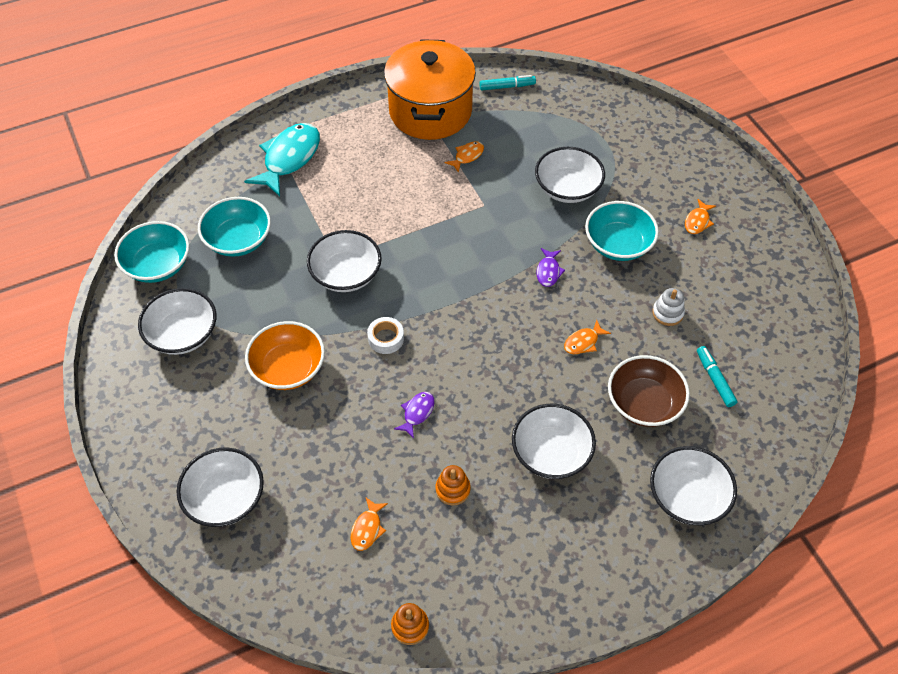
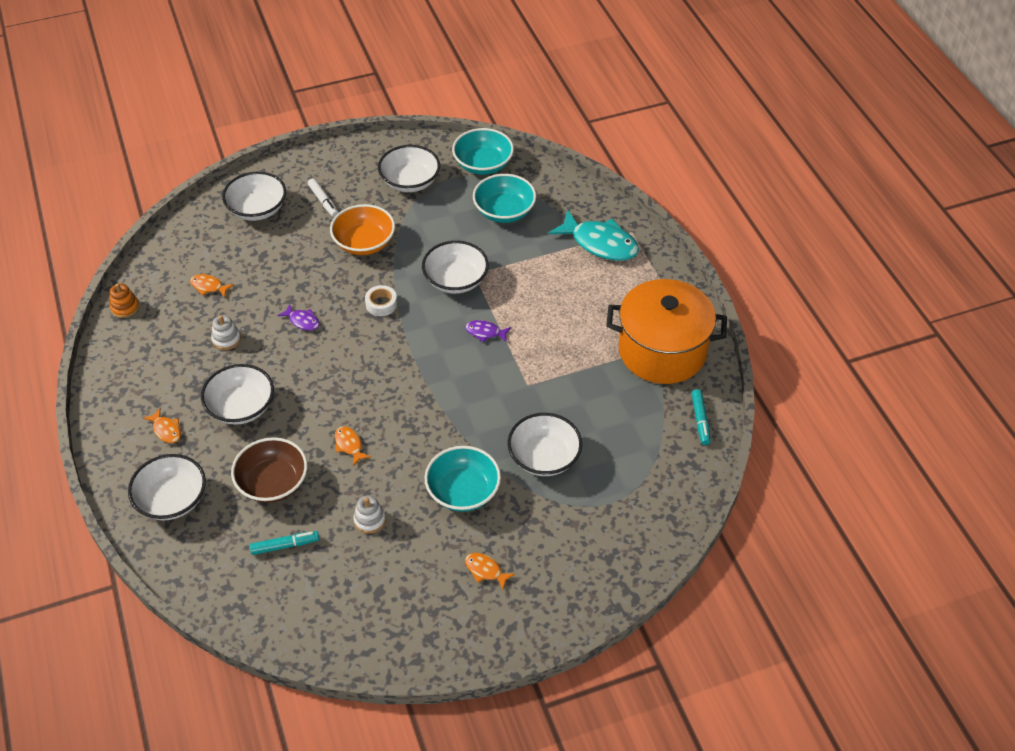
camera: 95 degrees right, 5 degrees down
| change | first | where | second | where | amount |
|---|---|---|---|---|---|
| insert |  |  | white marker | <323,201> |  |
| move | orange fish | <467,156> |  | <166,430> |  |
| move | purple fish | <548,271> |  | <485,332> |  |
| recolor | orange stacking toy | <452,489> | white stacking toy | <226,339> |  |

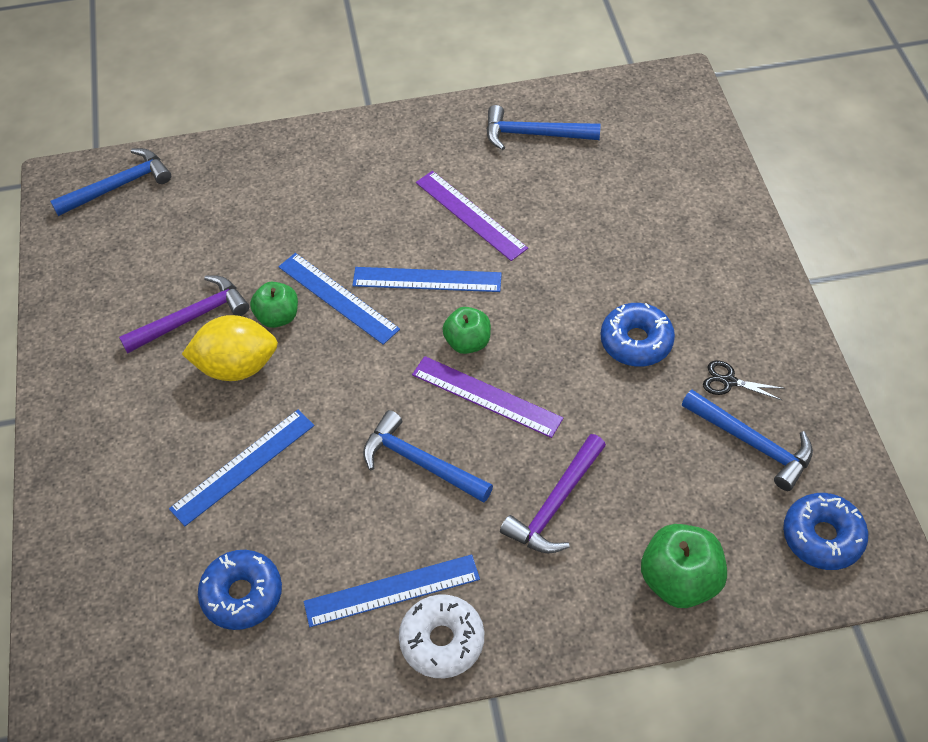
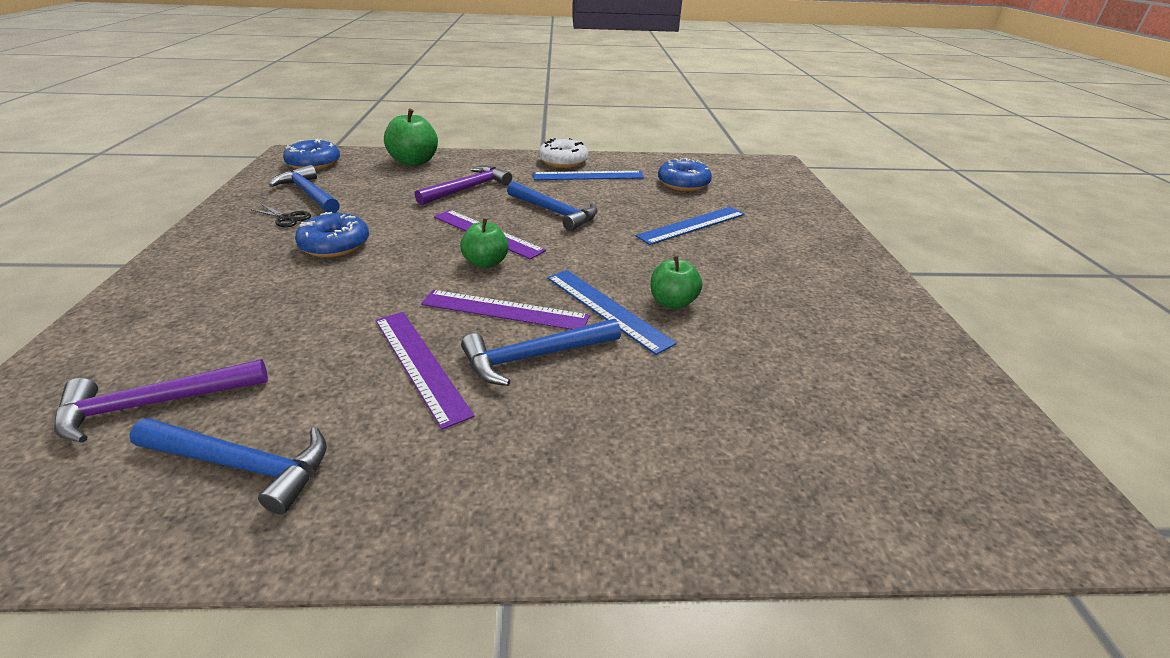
camera: 175 degrees left, 20 degrees down
| change | first | where | second | where | amount |
|---|---|---|---|---|---|
| delete | yellow lemon | <237,366> |  |  |  |
| move | blue hammer | <119,186> |  | <534,356> |  |
| move | purple hammer | <192,318> |  | <155,404> |  |
| recolor | blue ruler | <427,280> | purple ruler | <504,310> |  |

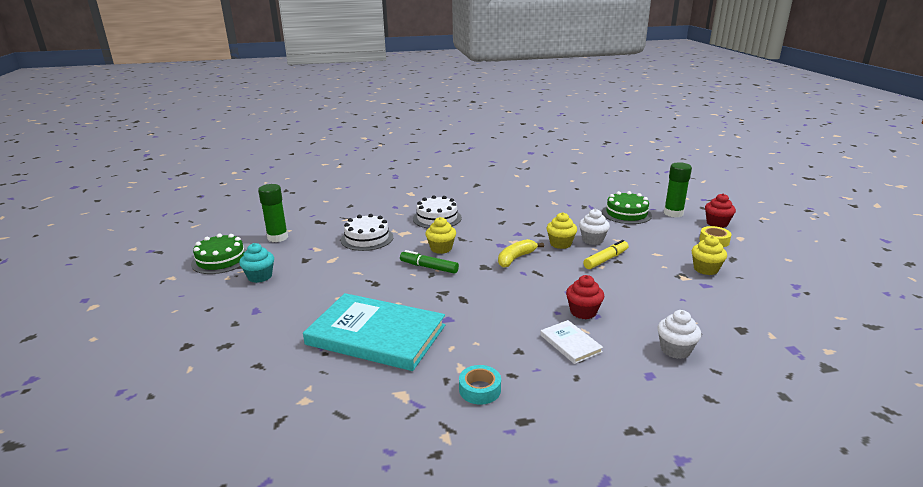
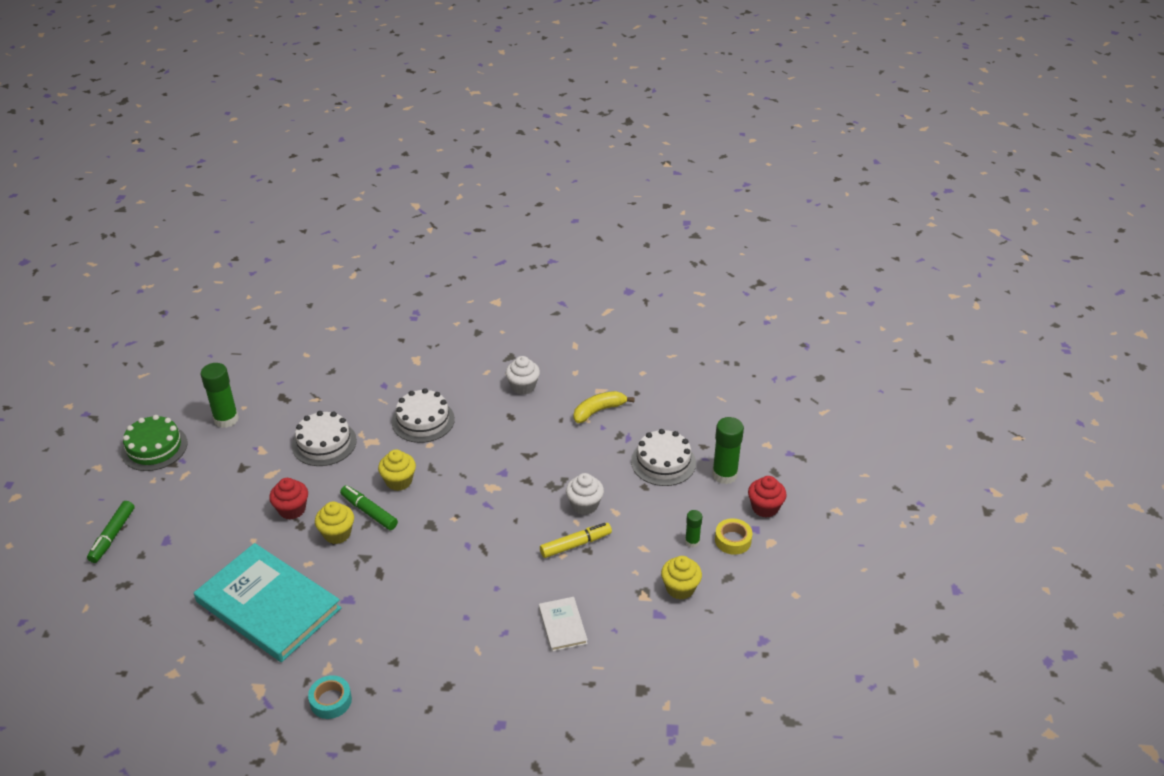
camera: 15 degrees right, 15 degrees up
| change | first | where | second | where | amount |
|---|---|---|---|---|---|
| delete | turquoise cupcake | <260,276> |  |  |  |
| insert |  |  | green marker | <112,536> |  |
| insert |  |  | green glue stick | <692,542> |  |
| move | yellow banana | <516,258> |  | <599,411> |  |
| move | white book | <570,343> |  | <562,625> |  |
| move | yellow cupcake | <560,244> |  | <337,534> |  |
| move | red cupcake | <583,312> |  | <292,509> |  |
| move | white cupcake | <675,350> |  | <523,386> |  |
| recolor | green cake | <626,213> | white cake | <663,462> |  |

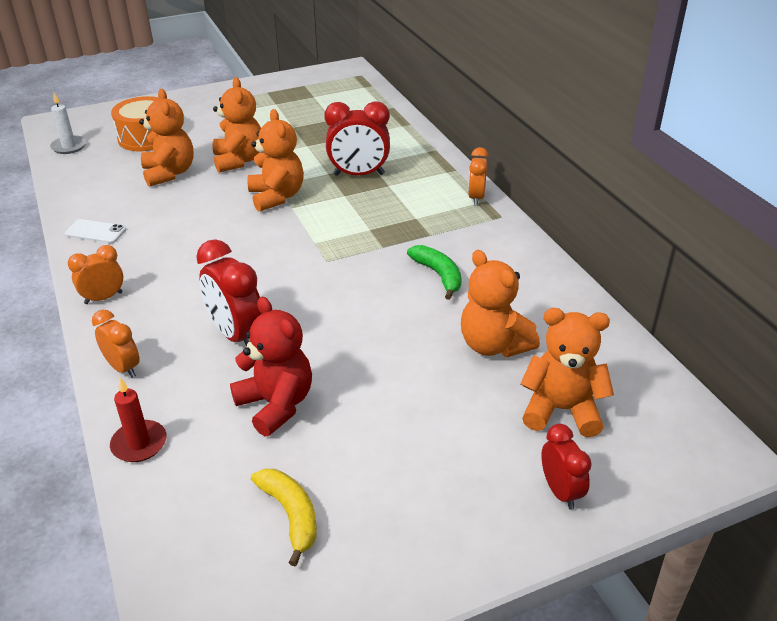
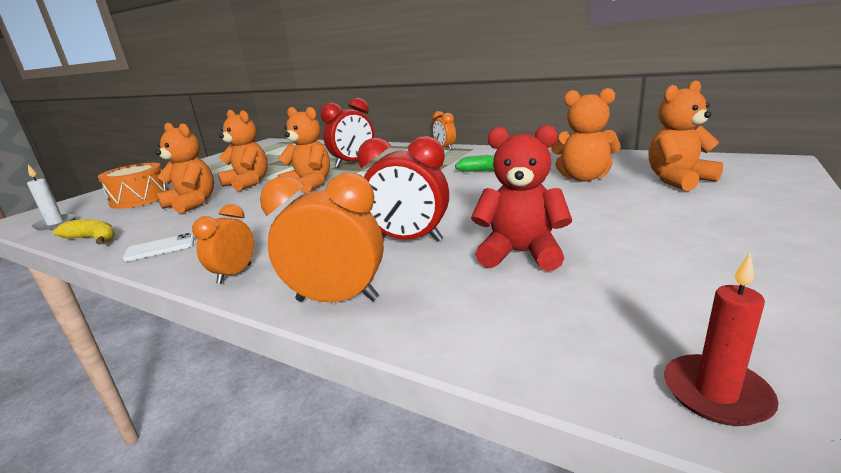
camera: 35 degrees left, 15 degrees down
| change | first | where | second | where | amount |
|---|---|---|---|---|---|
| delete | red clock | <560,491> |  |  |  |
| move | red candle | <139,444> |  | <716,393> |  |
| move | yellow banana | <290,515> |  | <93,239> |  |
| resize | orange clock | <123,368> |  | <337,300> | x1.63 |

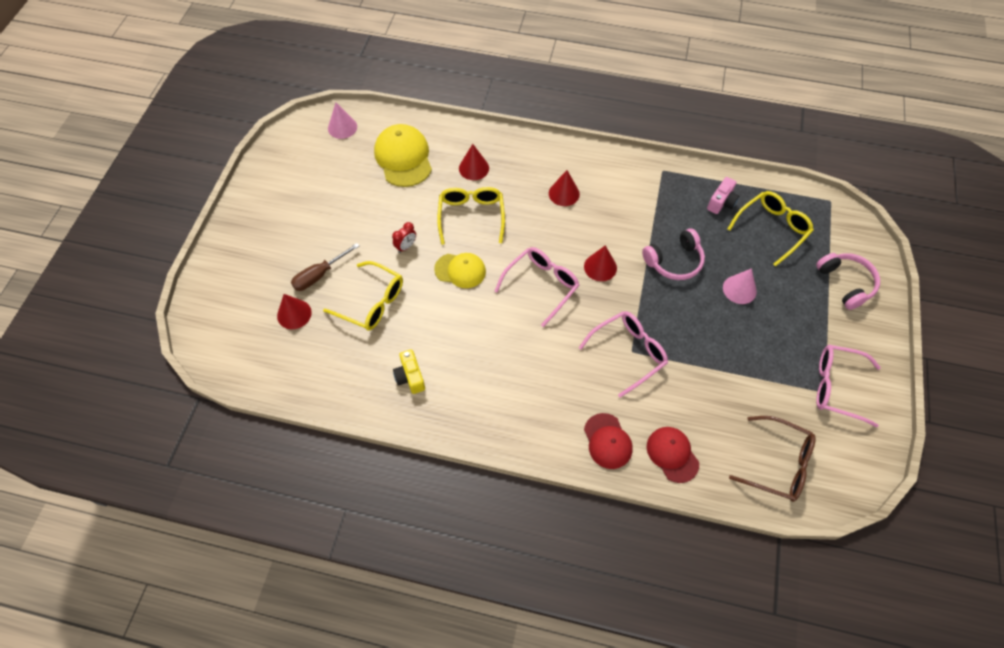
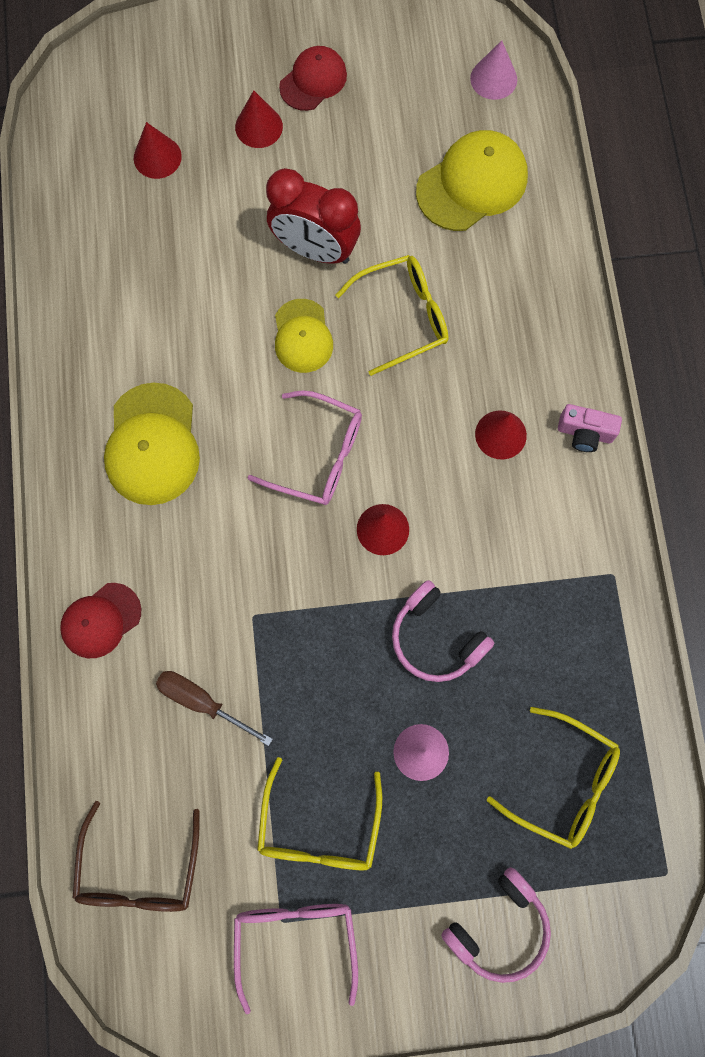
camera: 70 degrees right, 15 degrees up
| change | first | where | second | where | amount |
|---|---|---|---|---|---|
| delete | yellow camera | <410,377> |  |  |  |
| delete | pink glasses | <628,353> |  |  |  |
| insert |  |  | yellow cap | <152,444> |  |
| move | brown screwdriver | <319,275> |  | <202,702> |  |
| move | yellow glasses | <372,303> |  | <319,828> |  |
| move | red cone | <474,168> |  | <259,127> |  |
| move | red cap | <672,454> |  | <313,81> |  |
| move | pink camera | <721,202> |  | <584,433> |  |
| resize | red clock | <406,247> |  | <315,250> | x2.34 |

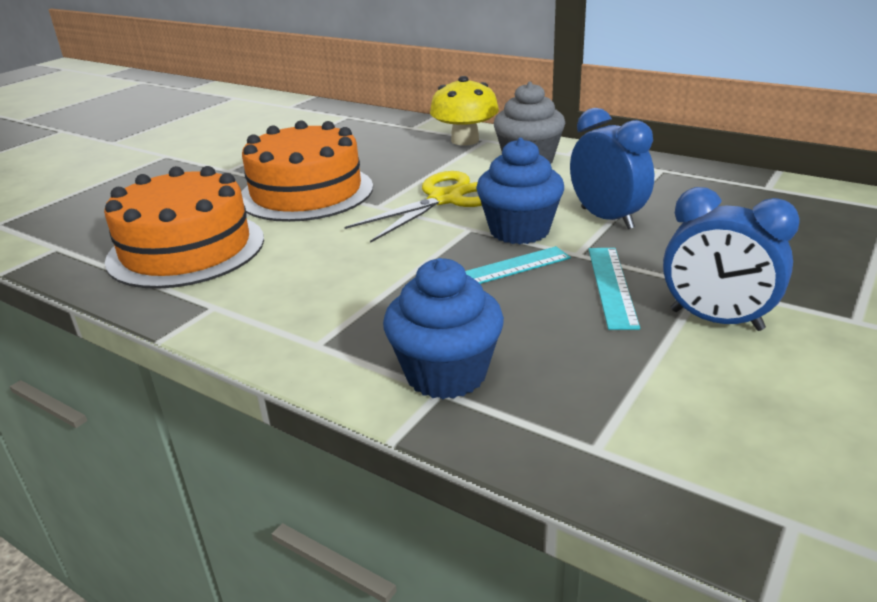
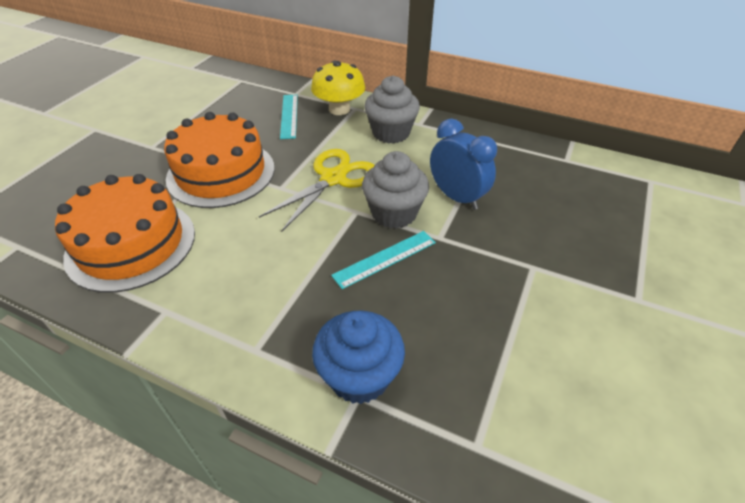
camera: 10 degrees left, 15 degrees up
| change | first | where | second | where | amount |
|---|---|---|---|---|---|
| delete | blue clock | <716,320> |  |  |  |
| move | turquoise ruler | <611,286> |  | <289,116> |  |
| recolor | blue cupcake | <519,231> | grey cupcake | <394,213> |  |

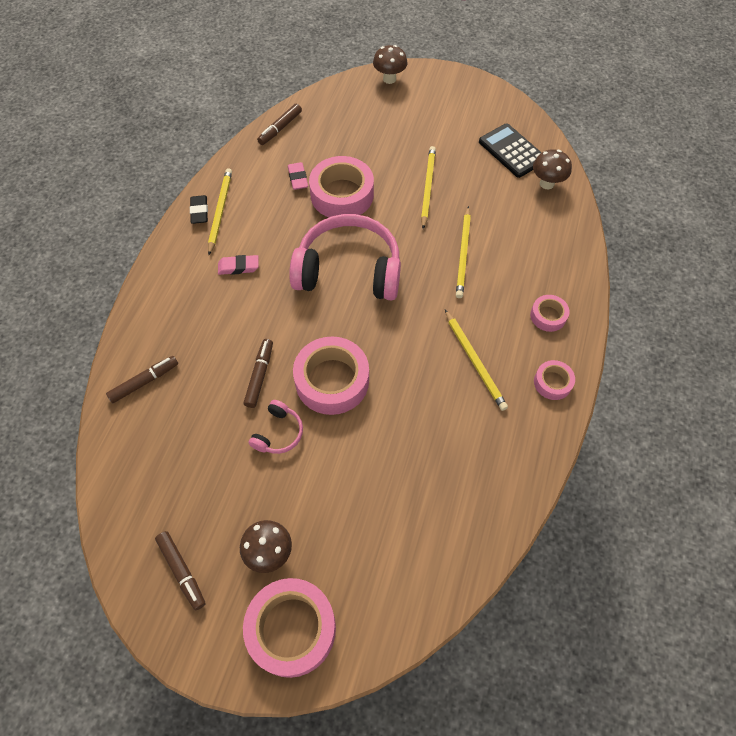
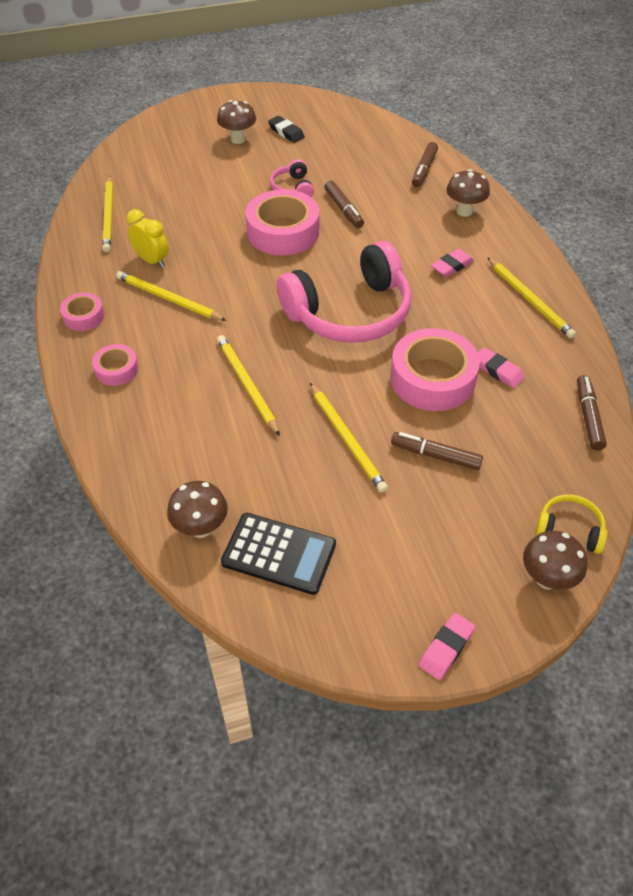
camera: 145 degrees right, 10 degrees down
| change | first | where | second | where | amount |
|---|---|---|---|---|---|
| delete | pink tape | <291,629> |  |  |  |
| insert |  |  | yellow pencil | <109,216> |  |
| insert |  |  | yellow clock | <152,260> |  |
| insert |  |  | pink eraser | <446,648> |  |
| insert |  |  | brown mushroom | <464,211> |  |
| insert |  |  | yellow headphones | <569,529> |  |
| move | brown marker | <182,571> |  | <435,455> |  |
| move | black eraser | <199,211> |  | <286,132> |  |

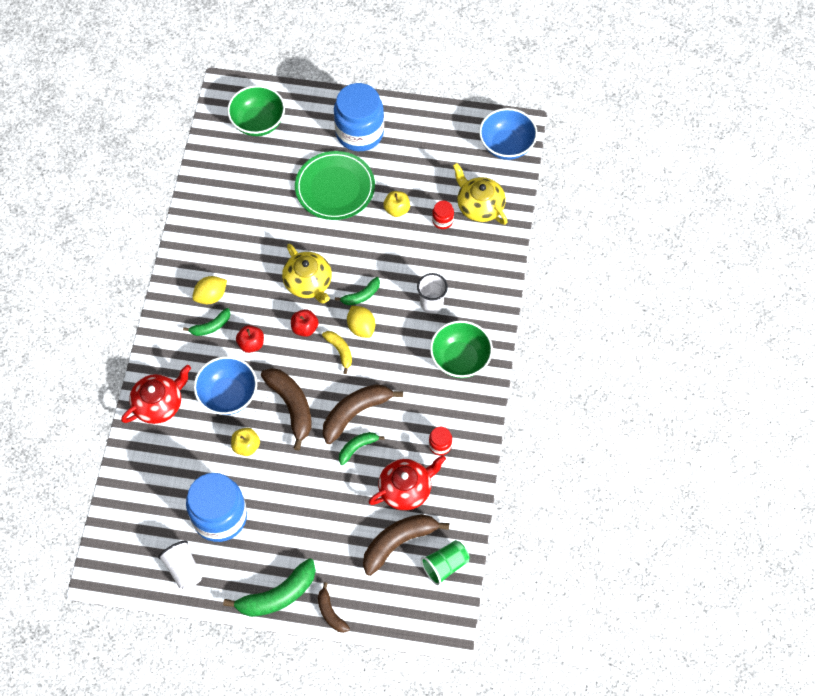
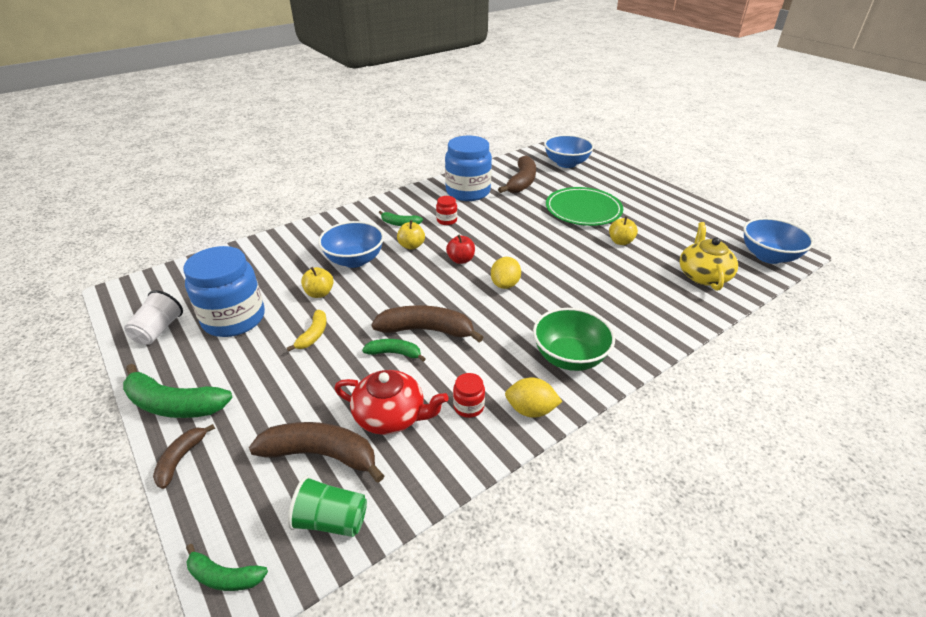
camera: 45 degrees right, 25 degrees down
| change | first | where | second | where | amount |
|---|---|---|---|---|---|
| delete | red teapot | <159,404> |  |  |  |
| delete | yellow teapot | <308,283> |  |  |  |
| delete | white cup | <431,303> |  |  |  |
| move | yellow lemon | <211,296> |  | <531,410> |  |
| move | brown banana | <291,406> |  | <522,182> |  |
| move | yellow banana | <340,351> |  | <313,335> |  |
| move | blue jar | <359,133> |  | <468,192> |  |
| move | green banana | <361,296> |  | <224,576> |  |
| move | red jar | <442,220> |  | <446,220> |  |
| recolor | green bowl | <258,122> | blue bowl | <566,163> |  |
| recolor | red apple | <251,344> | yellow apple | <411,246> |  |

